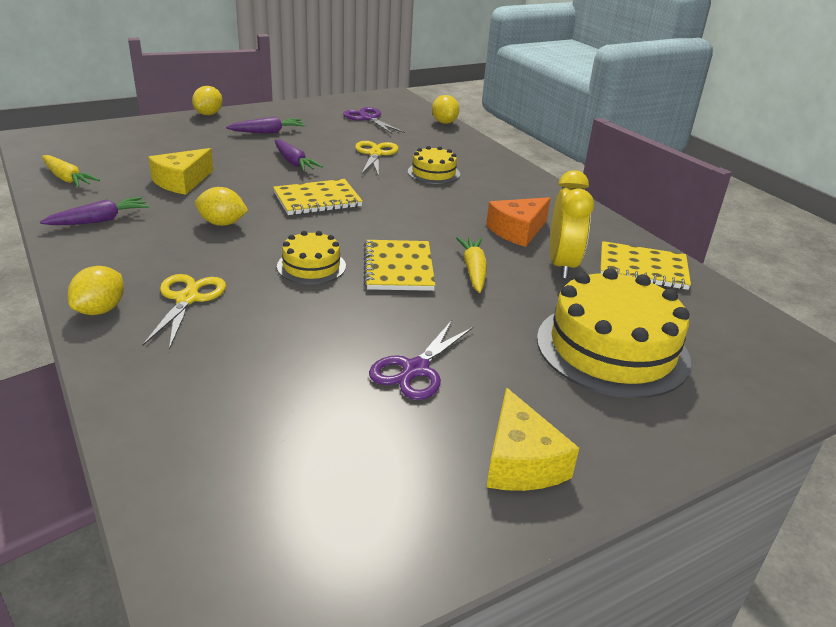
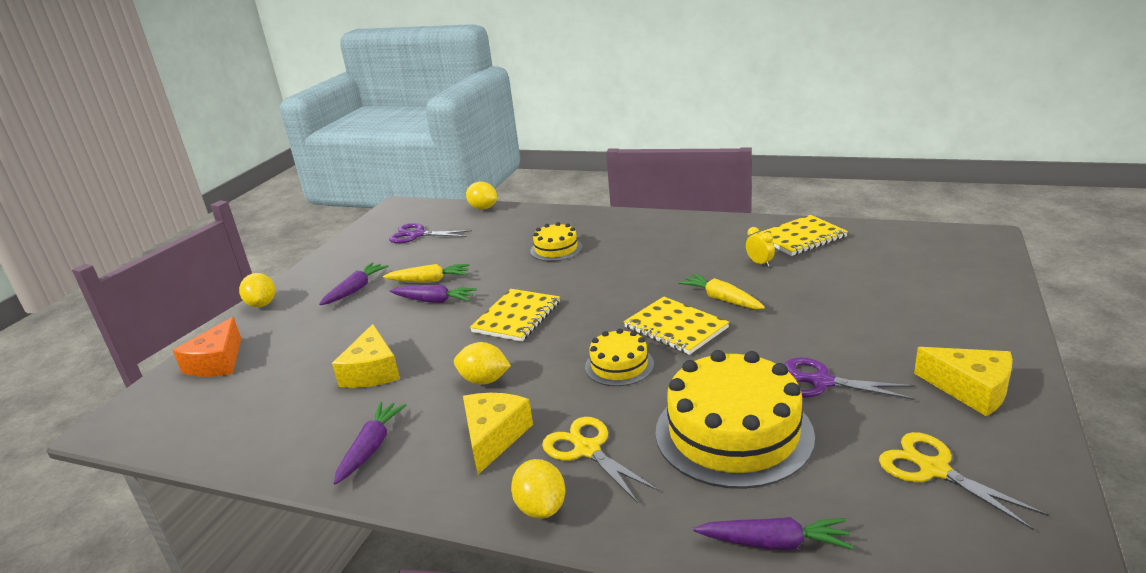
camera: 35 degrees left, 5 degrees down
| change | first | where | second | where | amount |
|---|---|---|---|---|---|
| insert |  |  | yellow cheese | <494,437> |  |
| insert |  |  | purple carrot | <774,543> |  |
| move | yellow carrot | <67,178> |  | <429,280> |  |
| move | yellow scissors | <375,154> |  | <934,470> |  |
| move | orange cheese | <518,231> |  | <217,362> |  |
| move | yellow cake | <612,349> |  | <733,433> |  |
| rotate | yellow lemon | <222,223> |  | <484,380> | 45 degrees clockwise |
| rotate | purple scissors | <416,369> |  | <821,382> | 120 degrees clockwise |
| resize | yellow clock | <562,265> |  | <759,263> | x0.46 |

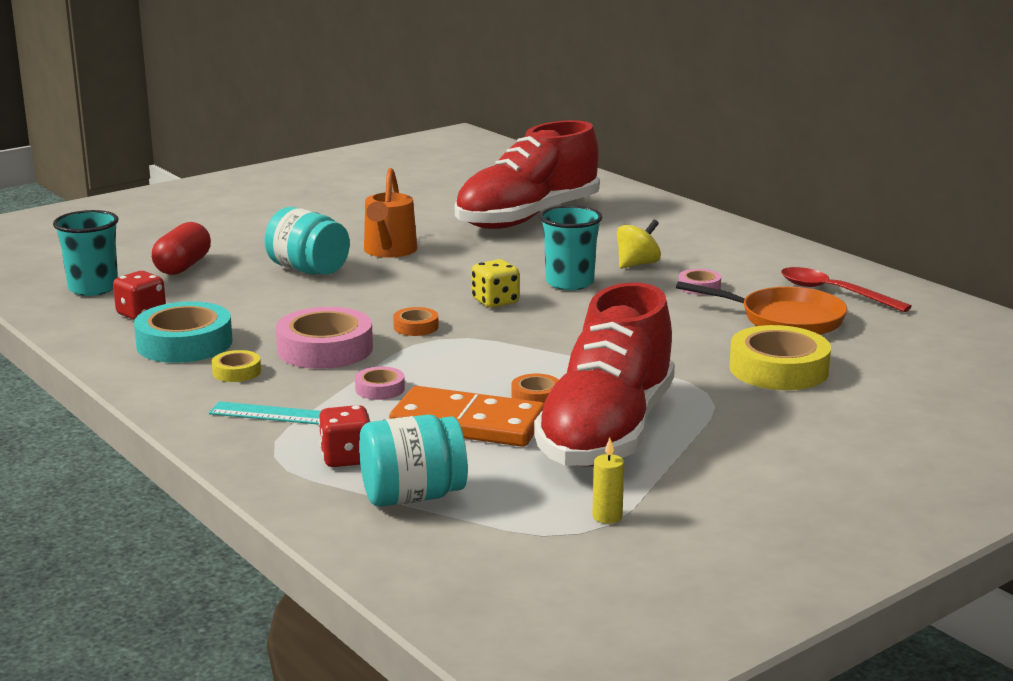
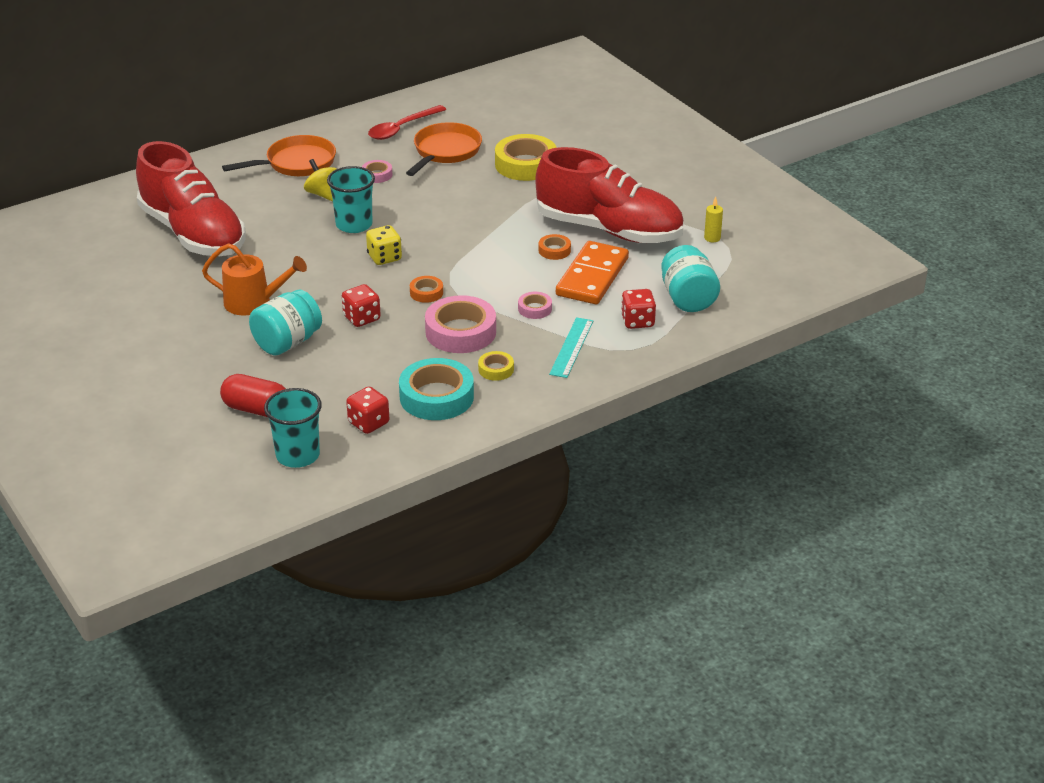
camera: 85 degrees left, 15 degrees up
| change | first | where | second | where | amount |
|---|---|---|---|---|---|
| insert |  |  | orange pan | <296,163> |  |
| insert |  |  | red dice | <362,318> |  |

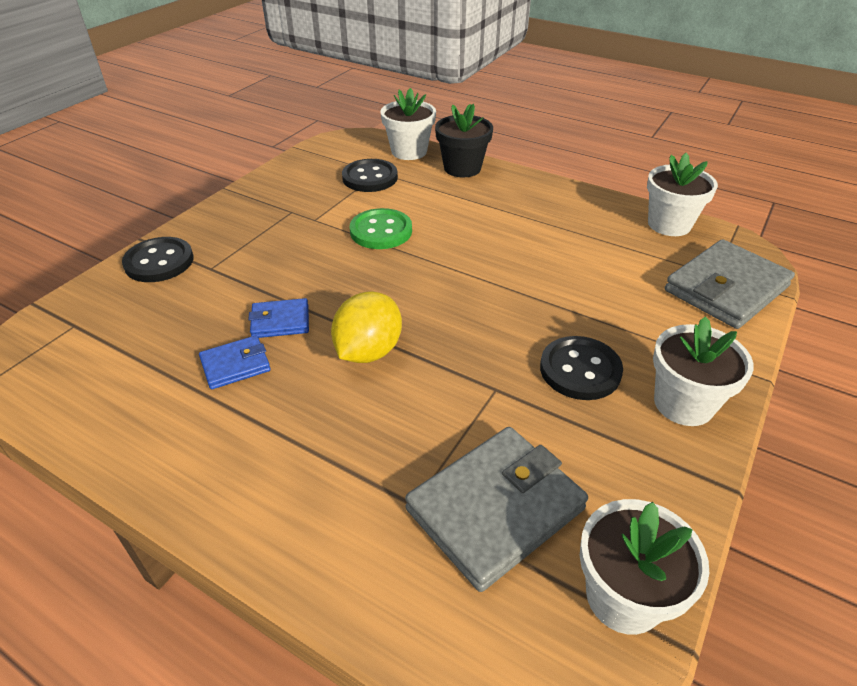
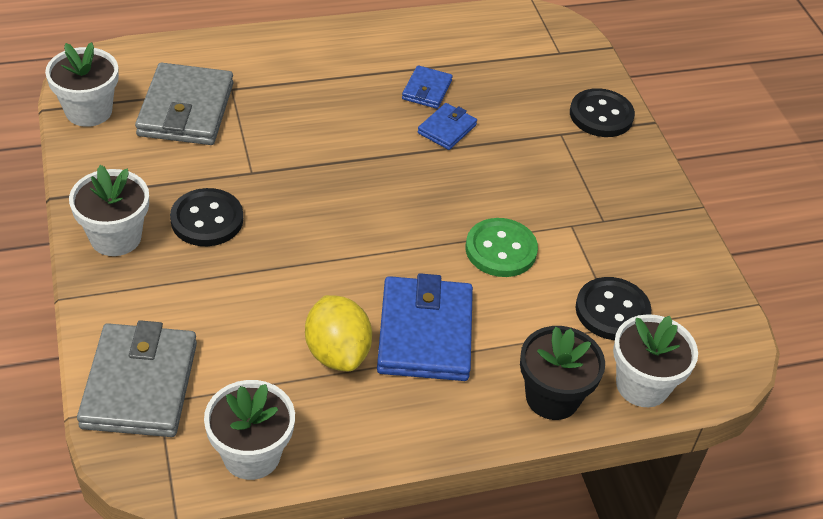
camera: 130 degrees right, 5 degrees up
| change | first | where | second | where | amount |
|---|---|---|---|---|---|
| insert |  |  | blue wallet | <425,333> |  |
| move | yellow lemon | <368,351> |  | <337,352> |  |

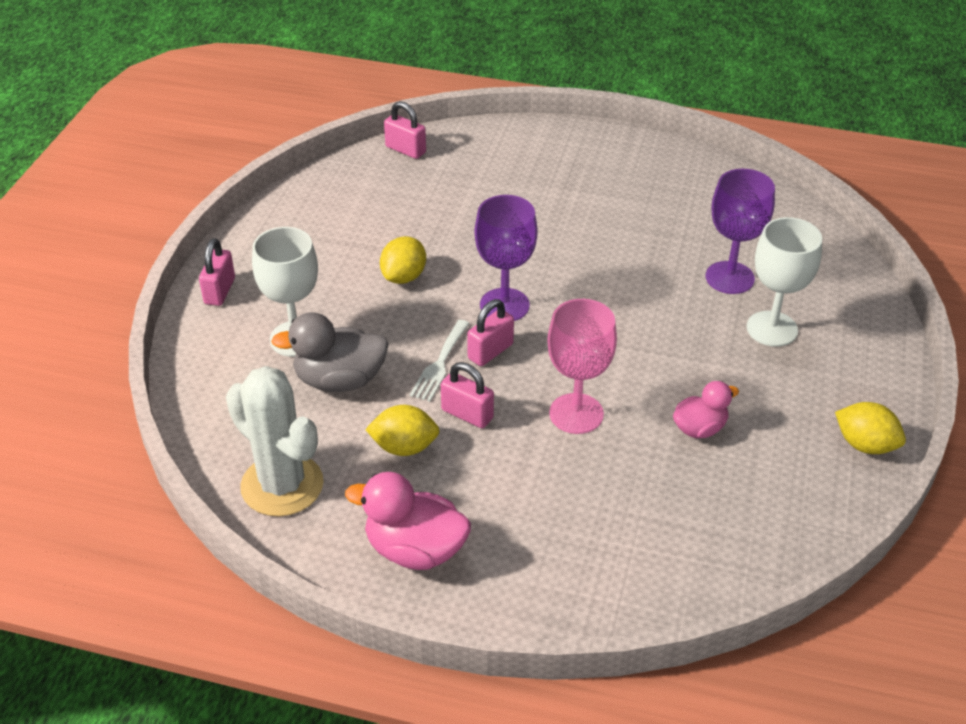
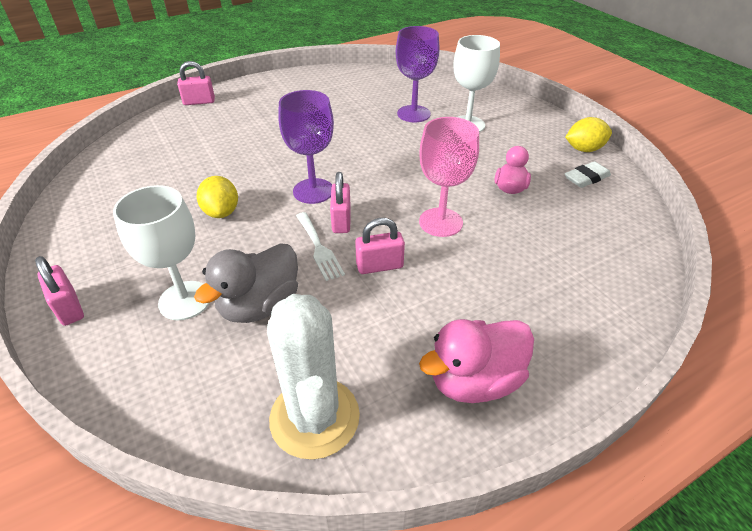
camera: 45 degrees left, 0 degrees up
| change | first | where | second | where | amount |
|---|---|---|---|---|---|
| delete | yellow lemon | <404,447> |  |  |  |
| insert |  |  | white eraser | <586,178> |  |
| move | pink padlock | <405,150> |  | <199,102> |  |
| rotate | white cactus | <282,485> |  | <314,417> | 75 degrees clockwise |

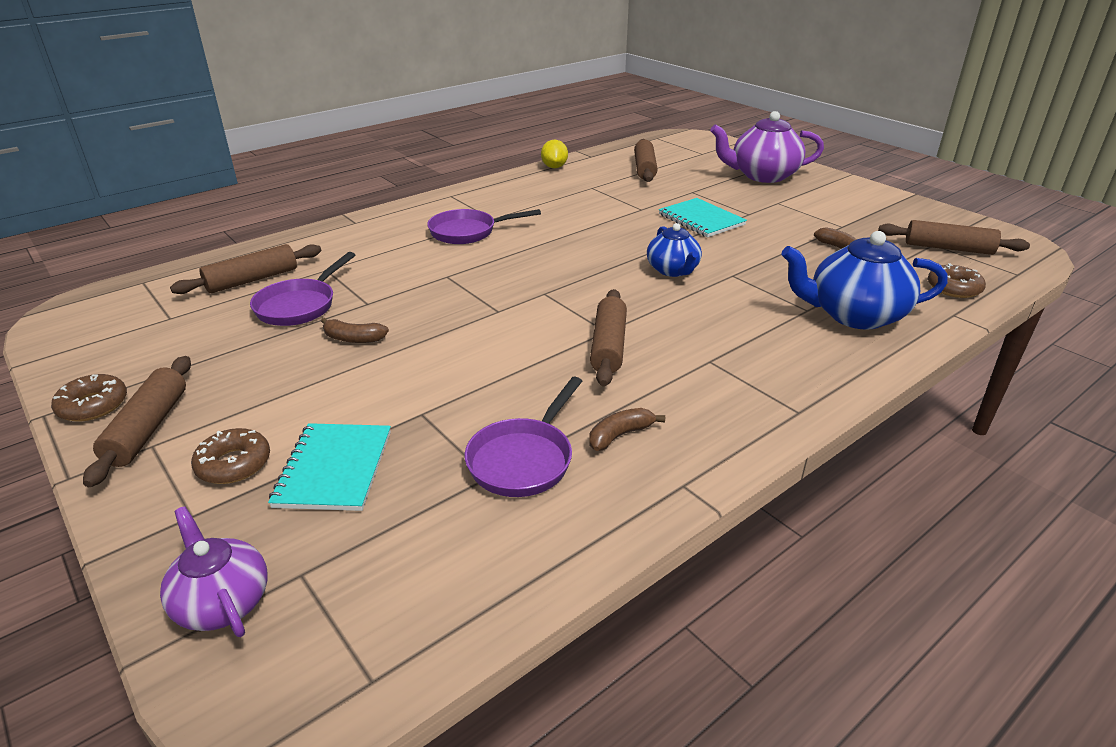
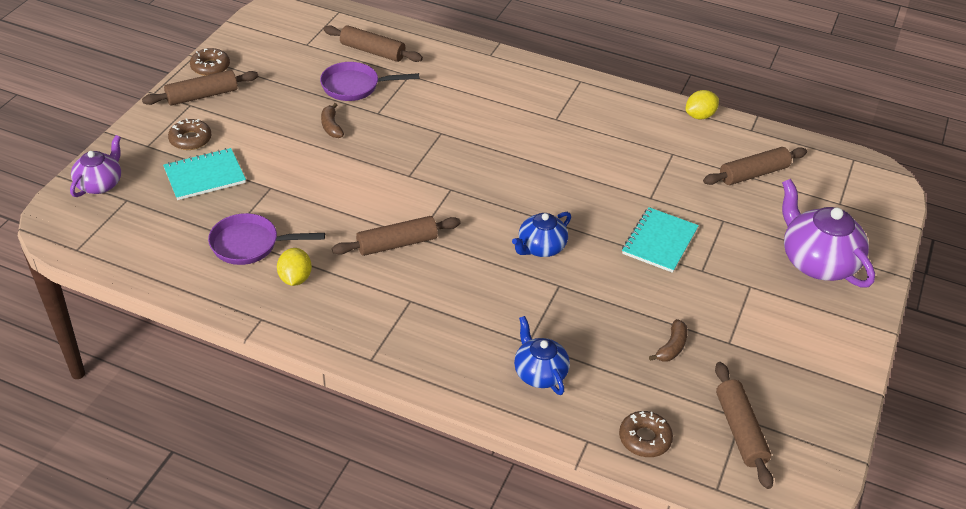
camera: 60 degrees right, 10 degrees up
| change | first | where | second | where | amount |
|---|---|---|---|---|---|
| delete | purple pan | <468,232> |  |  |  |
| replace | brown banana | <620,435> | yellow lemon | <295,278> |  |
| resize | blue teapot | <854,315> |  | <539,373> | x0.61 |

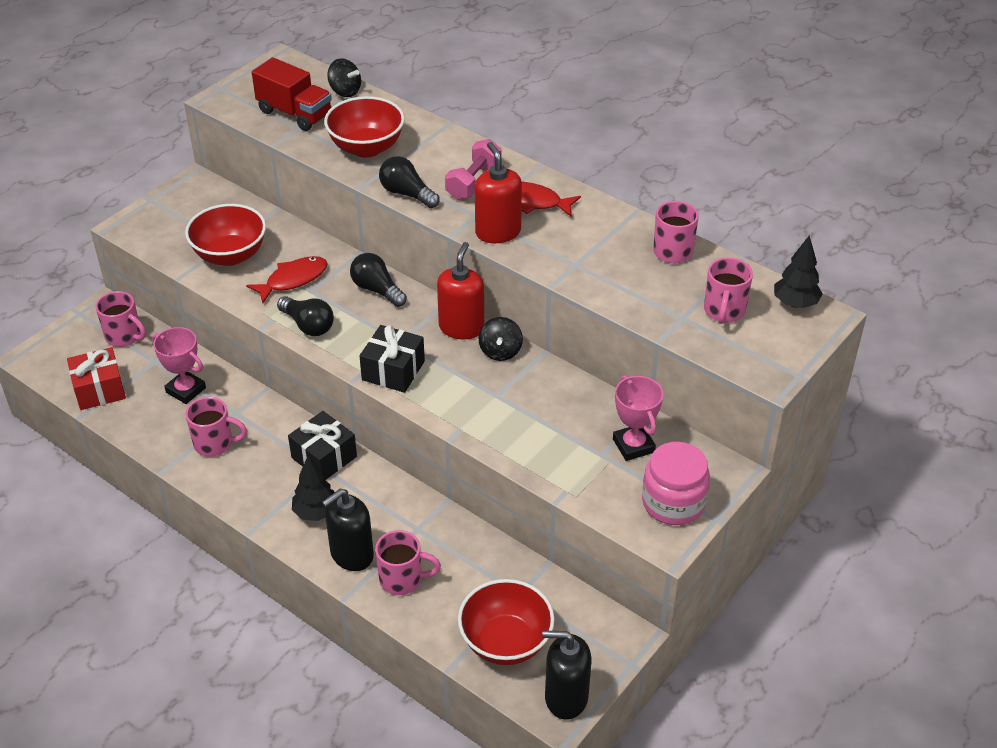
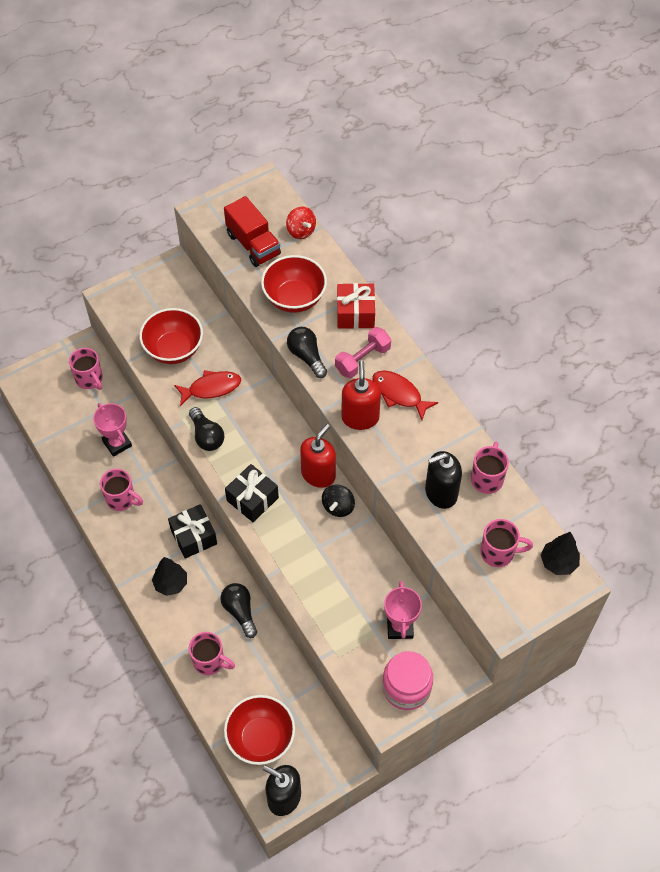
camera: 20 degrees right, 15 degrees up
| change | first | where | second | where | amount |
|---|---|---|---|---|---|
| move | red gift | <99,390> |  | <355,313> |  |
| move | black soap dispenser | <351,554> |  | <440,493> |  |
| move | black light bulb | <377,290> |  | <240,611> |  |
| recolor | black spinning top | <345,91> | red spinning top | <301,231> |  |
| rotate | pink mug | <724,311> |  | <499,552> | 120 degrees counterclockwise |

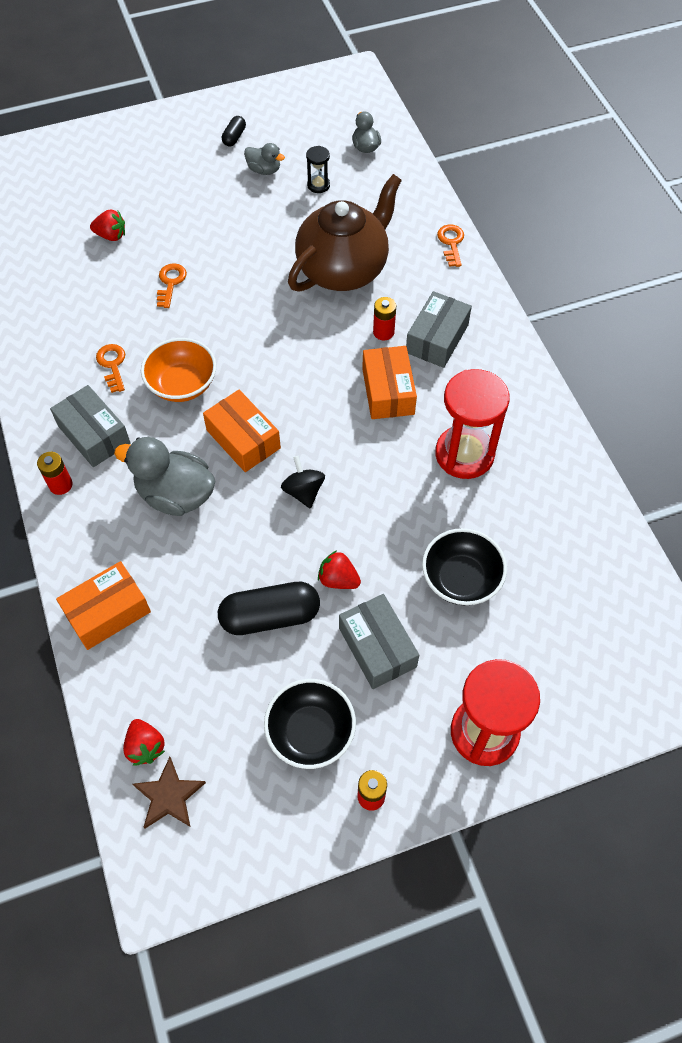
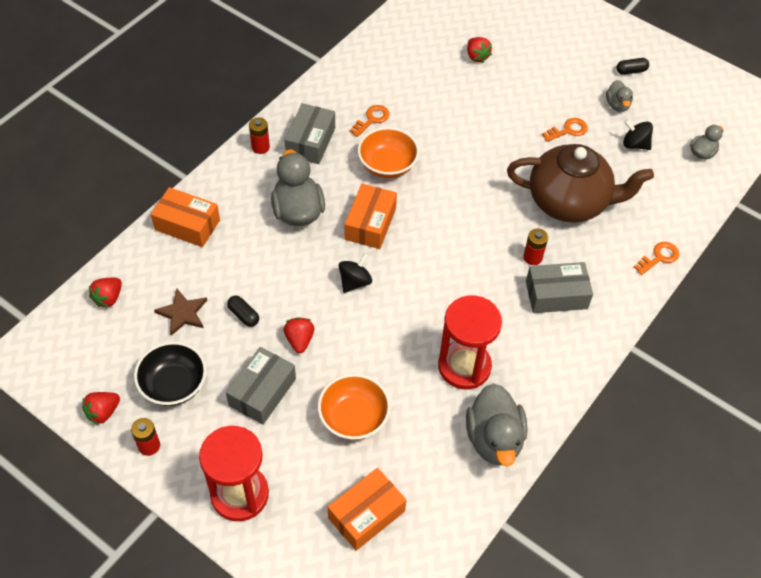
camera: 55 degrees right, 5 degrees down
| change | first | where | second | where | amount |
|---|---|---|---|---|---|
| insert |  |  | red strawberry | <103,412> |  |
| insert |  |  | grey duck | <494,439> |  |
| move | brown star | <169,796> |  | <182,313> |  |
| move | orange key | <170,283> |  | <568,130> |  |
| move | orange box | <388,391> |  | <366,514> |  |
| replace | black hourglass | <318,185> | black spinning top | <635,144> |  |
| recolor | black bowl | <461,579> | orange bowl | <354,418> |  |
| resize | black capsule | <270,616> |  | <243,315> | x0.49 |

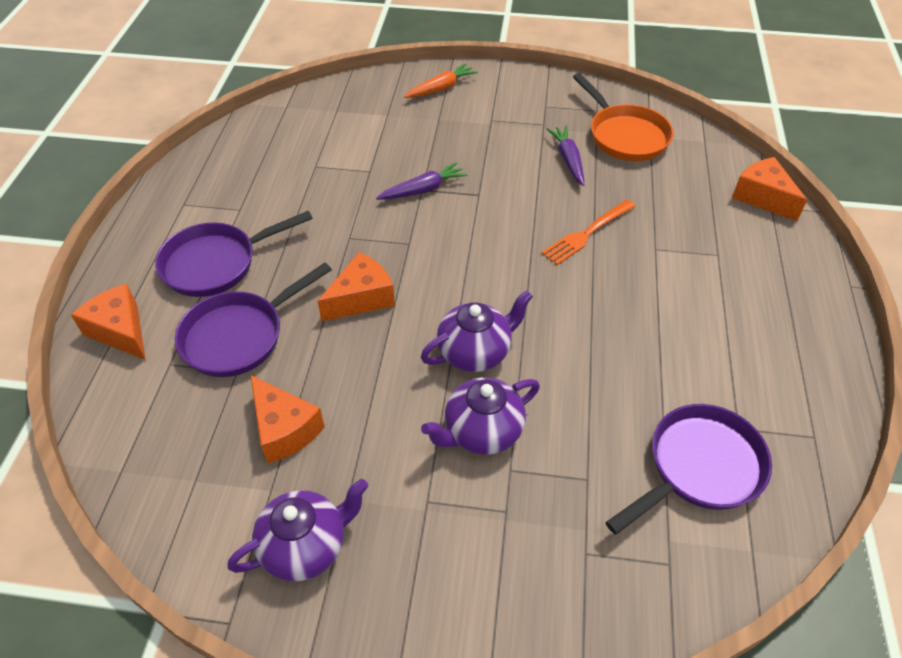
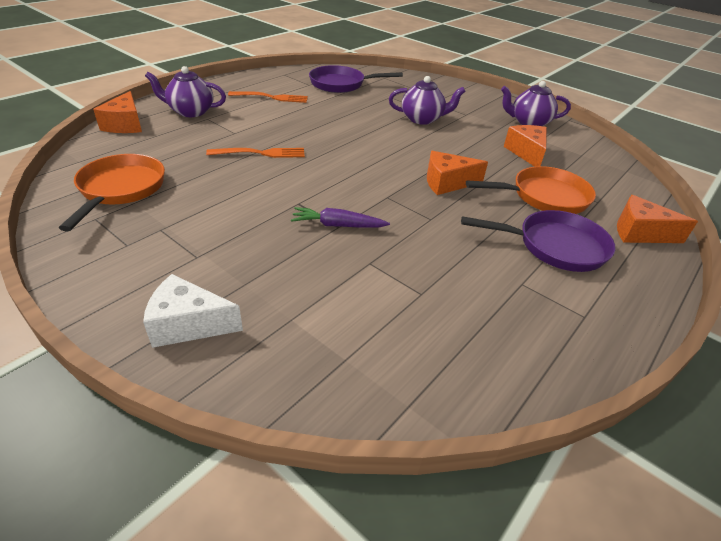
camera: 150 degrees left, 10 degrees down
| change | first | where | second | where | amount |
|---|---|---|---|---|---|
| delete | purple carrot | <568,160> |  |  |  |
| insert |  |  | orange fork | <271,97> |  |
| move | purple teapot | <475,352> |  | <190,112> |  |
| replace | orange carrot | <441,88> | white cheese | <188,324> |  |
| recolor | purple pan | <239,336> | orange pan | <544,197> |  |
| rotate | orange cheese | <120,331> |  | <640,233> | 120 degrees clockwise |

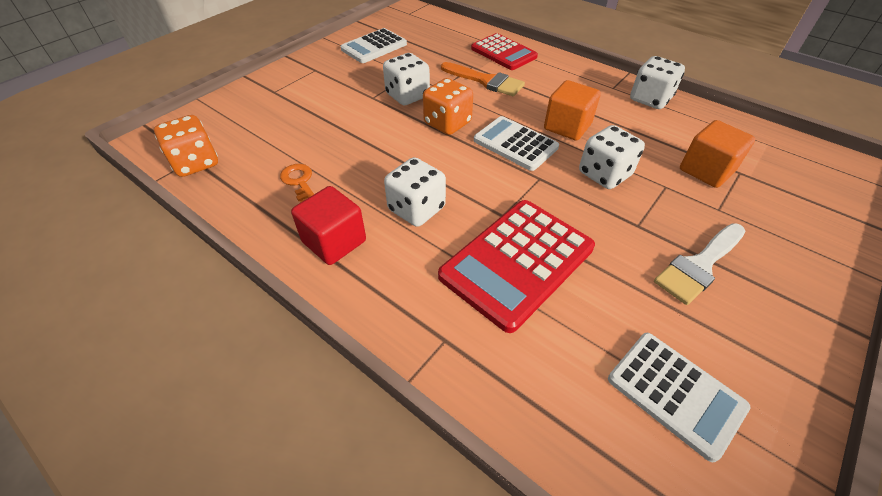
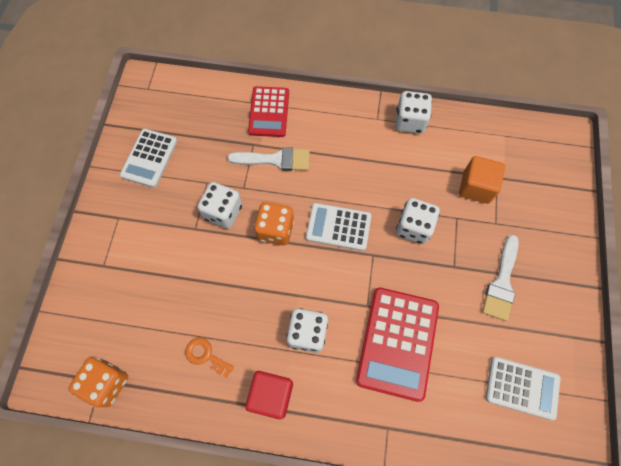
camera: 30 degrees left, 20 degrees up
| change | first | where | second | where | amount |
|---|---|---|---|---|---|
| delete | orange cube | <567,127> |  |  |  |
| recolor | orange brush | <486,81> | white brush | <276,160> |  |
| rotate | red calculator | <503,53> |  | <269,112> | 75 degrees clockwise |

